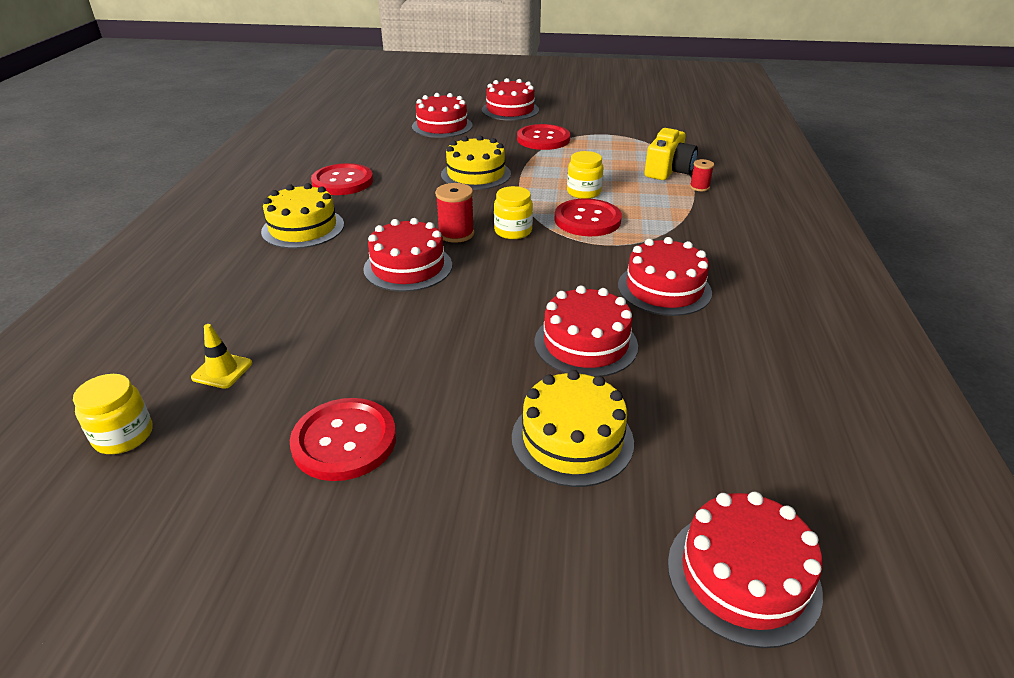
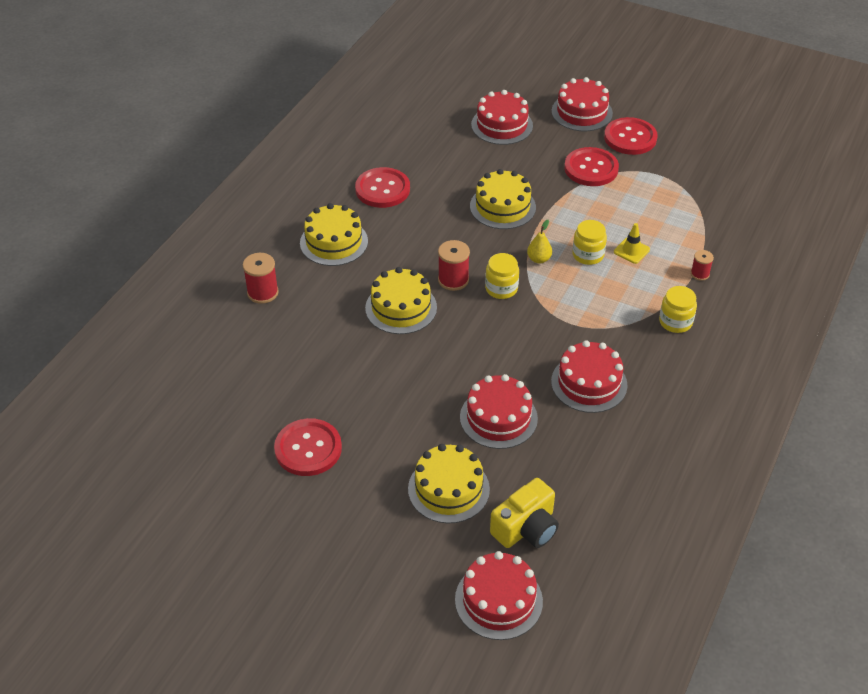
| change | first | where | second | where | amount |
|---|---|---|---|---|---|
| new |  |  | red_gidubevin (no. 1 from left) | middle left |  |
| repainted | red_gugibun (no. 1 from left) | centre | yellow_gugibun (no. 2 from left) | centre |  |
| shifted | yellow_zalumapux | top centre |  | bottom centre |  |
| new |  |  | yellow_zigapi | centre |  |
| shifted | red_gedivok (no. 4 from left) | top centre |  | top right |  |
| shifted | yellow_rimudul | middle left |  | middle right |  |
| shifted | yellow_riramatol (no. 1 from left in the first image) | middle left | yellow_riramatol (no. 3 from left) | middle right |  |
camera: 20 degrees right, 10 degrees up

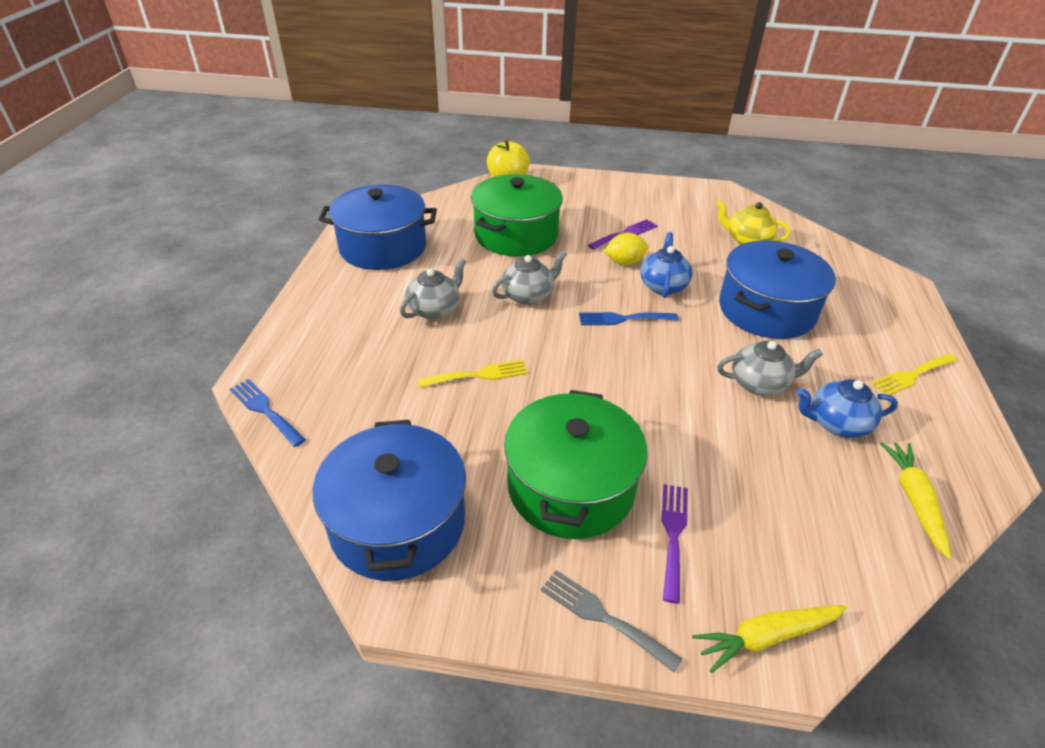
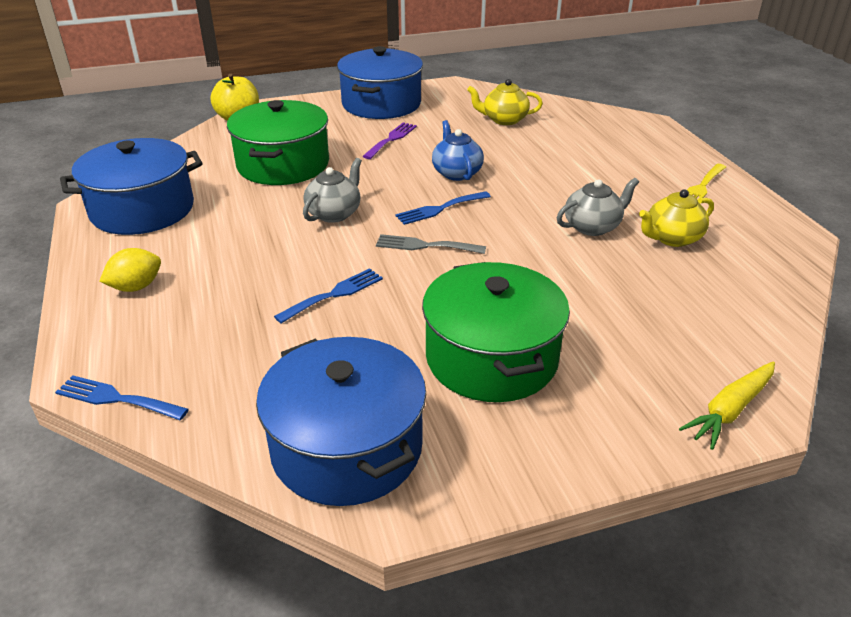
| change | first | where | second | where | amount |
|---|---|---|---|---|---|
| shifted | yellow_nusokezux | top centre |  | middle left |  |
| repainted | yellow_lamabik (no. 1 from left) | centre | blue_lamabik (no. 2 from left) | centre |  |
| shifted | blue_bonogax (no. 3 from left) | middle right |  | top centre |  |
| shifted | grey_lamabik | bottom centre |  | centre |  |
| repainted | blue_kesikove (no. 2 from left) | middle right | yellow_kesikove (no. 2 from left) | middle right |  |
| gone | grey_kesikove (no. 1 from left) | centre |  |  |  |
| gone | purple_lamabik (no. 2 from left) | bottom centre |  |  |  |
| gone | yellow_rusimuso (no. 2 from left) | bottom right |  |  |  |
camera: 25 degrees left, 5 degrees down

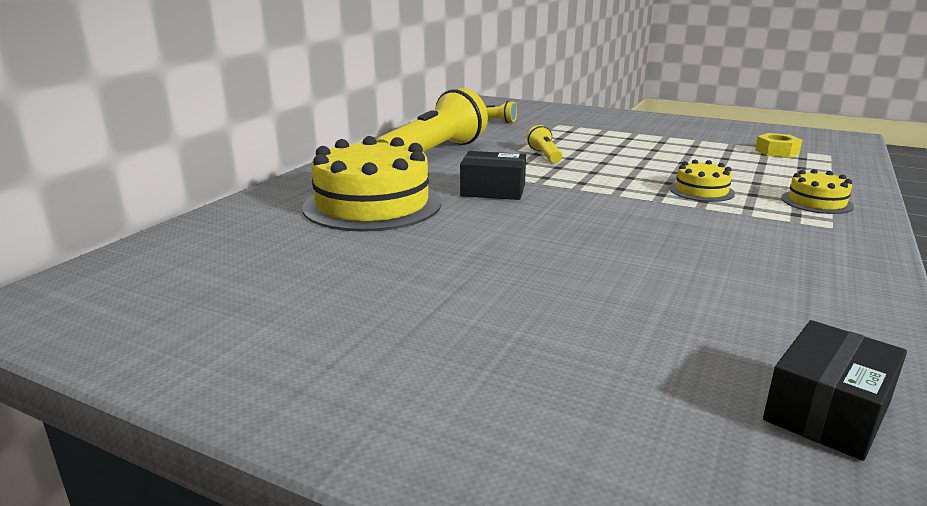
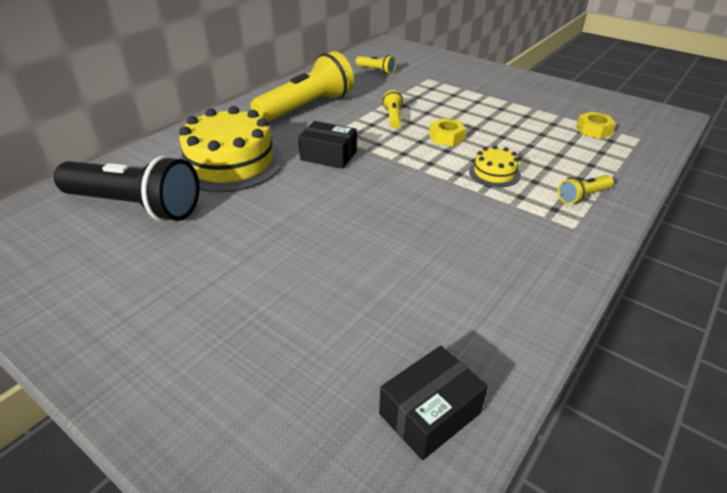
| change | first | where | second | where | amount |
|---|---|---|---|---|---|
| new |  |  | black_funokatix | middle left |  |
| new |  |  | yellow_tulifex (no. 1 from left) | top centre |  |
| swapped | yellow_gugibun (no. 3 from left) | middle right | yellow_funokatix (no. 4 from left) | middle right |  |
camera: 10 degrees right, 15 degrees up

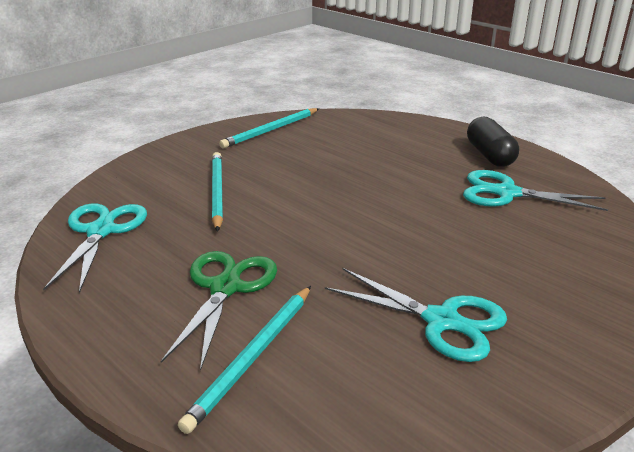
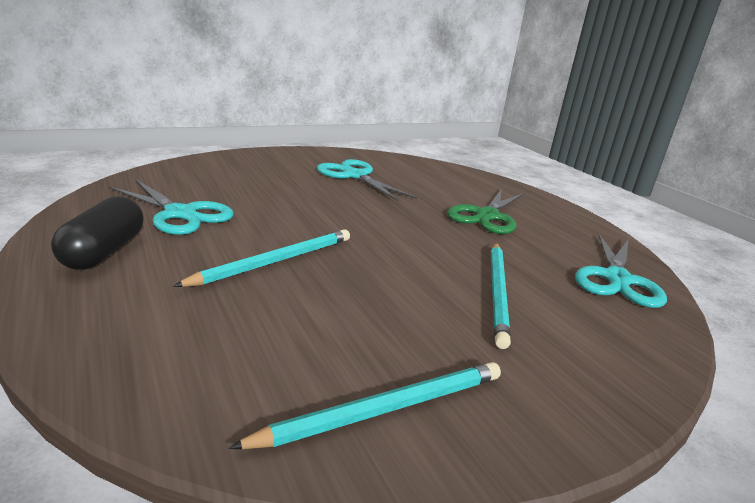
| change | first | where | second | where | amount |
|---|---|---|---|---|---|
| shifted | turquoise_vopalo (no. 2 from left in the first image) | bottom centre | turquoise_vopalo (no. 1 from left) | centre |  |
camera: 165 degrees left, 5 degrees down

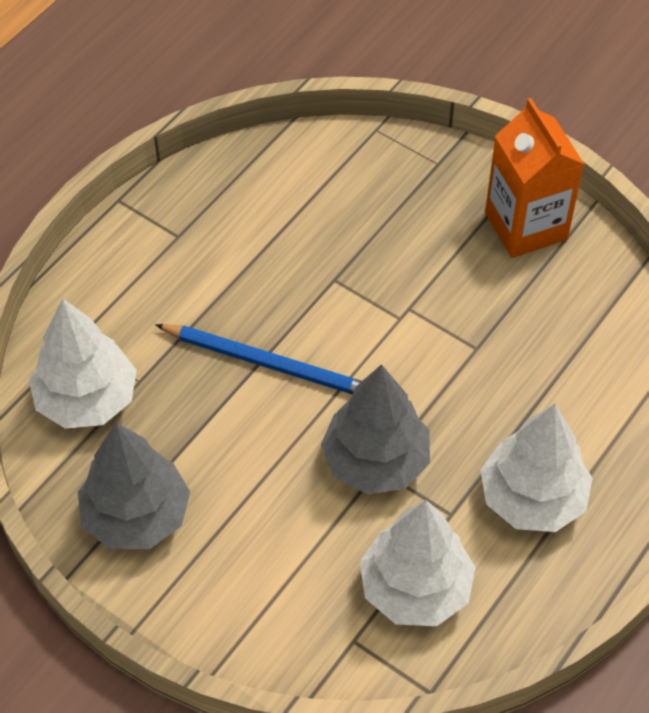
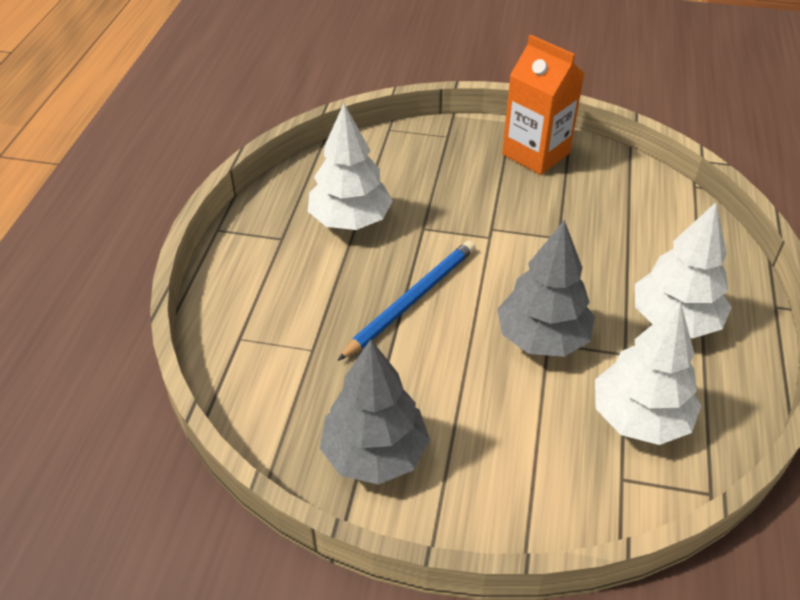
| change | first | where | second | where | amount |
|---|---|---|---|---|---|
| shifted | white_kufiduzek (no. 1 from left) | middle left |  | top centre |  |
| rotated | blue_vopalo | centre |  | centre | 45 degrees counterclockwise |
camera: 25 degrees left, 10 degrees down

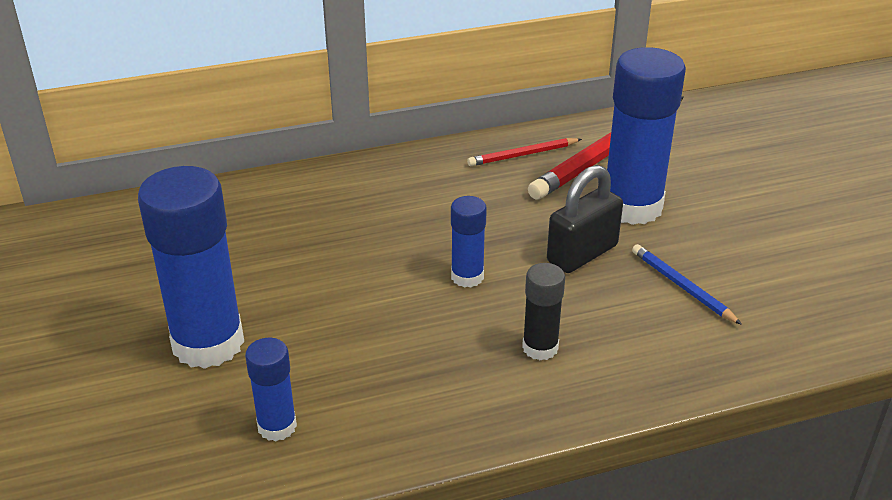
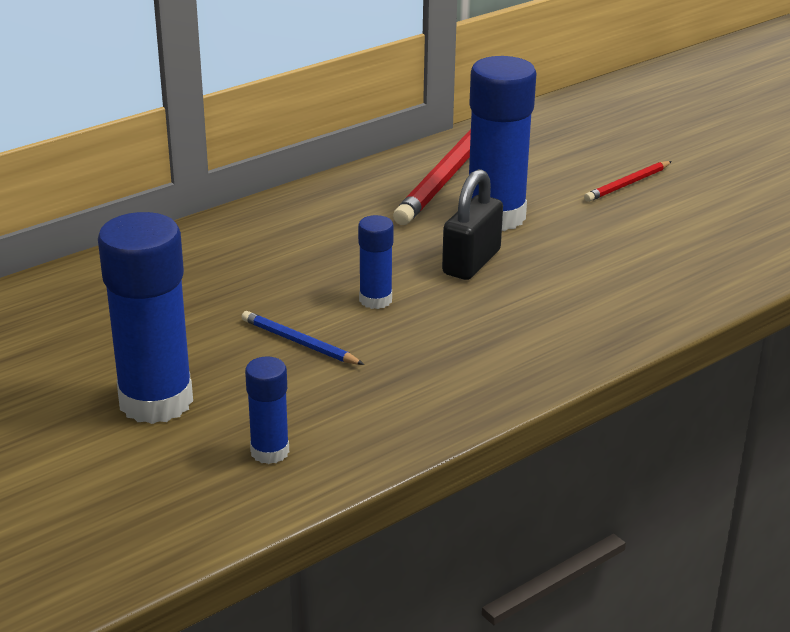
| change | first | where | second | where | amount |
|---|---|---|---|---|---|
| shifted | blue_vopalo | middle right |  | centre |  |
| shifted | red_vopalo (no. 1 from left in the first image) | top centre | red_vopalo (no. 2 from left) | top right |  |
| gone | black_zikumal | centre |  |  |  |
camera: 20 degrees left, 5 degrees down

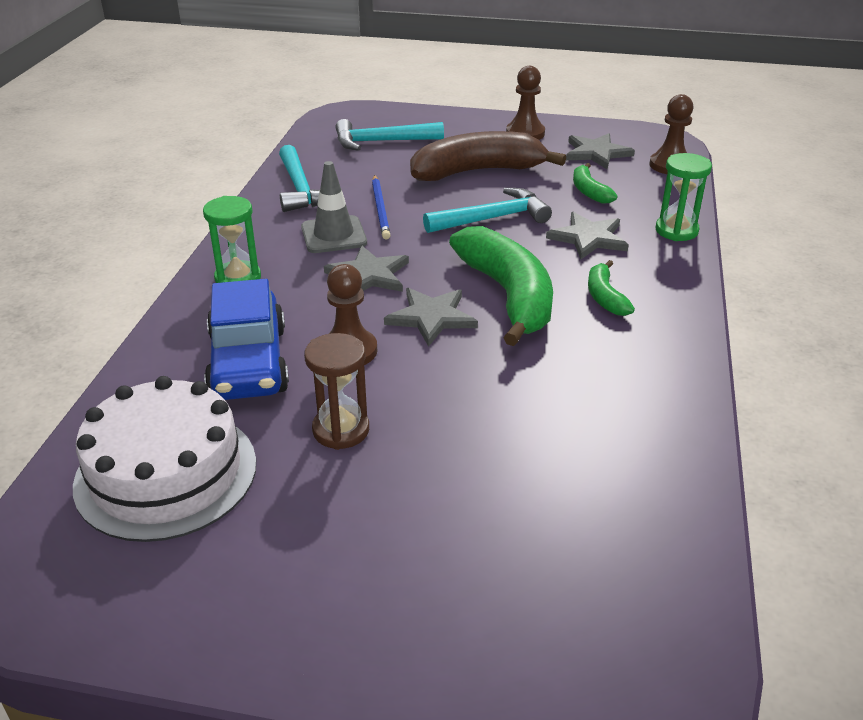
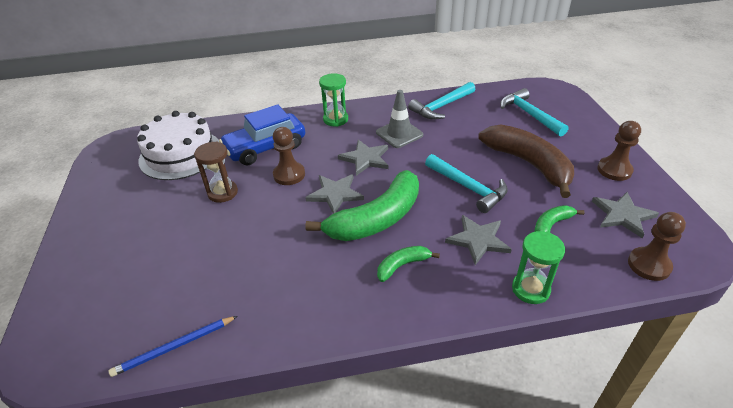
| change | first | where | second | where | amount |
|---|---|---|---|---|---|
| shifted | blue_vopalo | top centre |  | bottom left |  |
camera: 70 degrees right, 5 degrees up

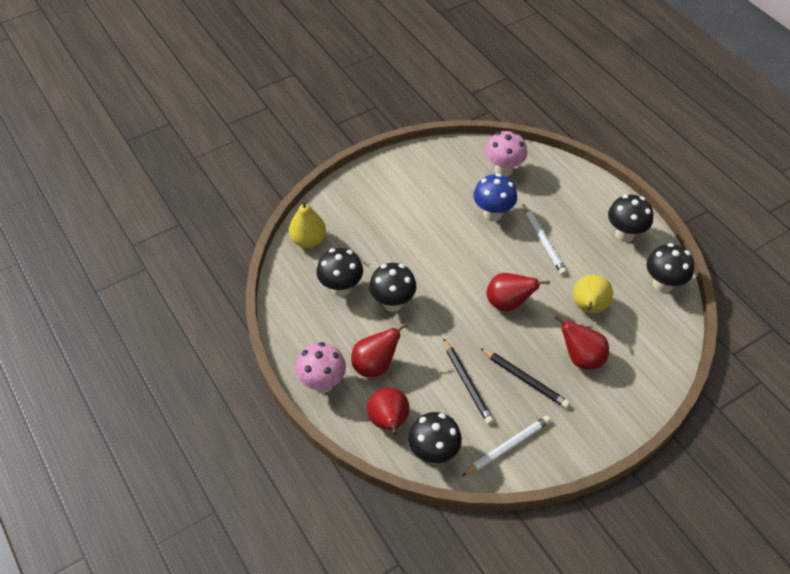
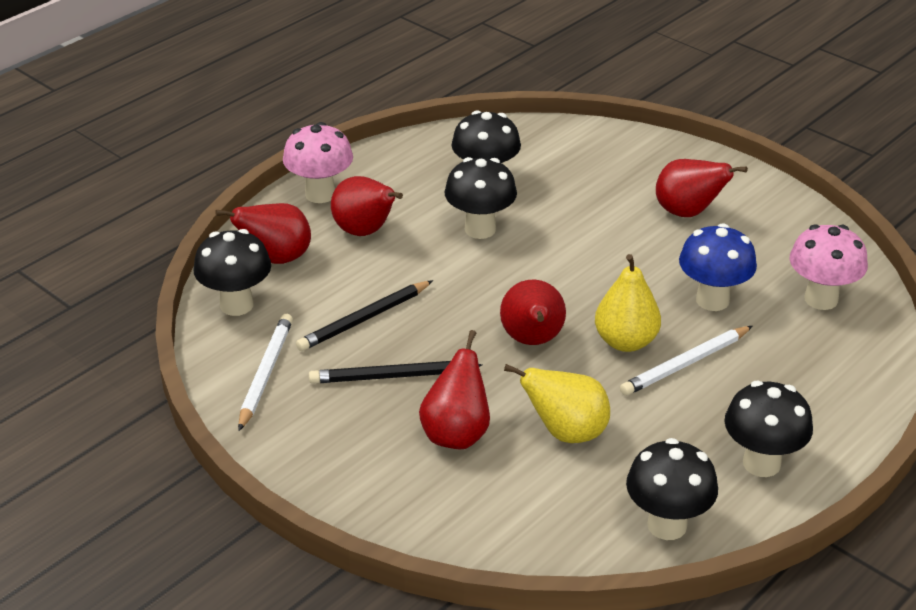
| change | first | where | second | where | amount |
|---|---|---|---|---|---|
| rotated | white_vopalo (no. 1 from left) | bottom centre |  | middle left | 120 degrees counterclockwise |
| rotated | black_vopalo (no. 2 from left) | centre |  | centre | 60 degrees clockwise |
| shifted | yellow_zigapi (no. 1 from left in the first image) | centre | yellow_zigapi (no. 2 from left) | middle right |  |
| new |  |  | red_zigapi (no. 5 from left) | top right |  |
camera: 75 degrees right, 15 degrees down

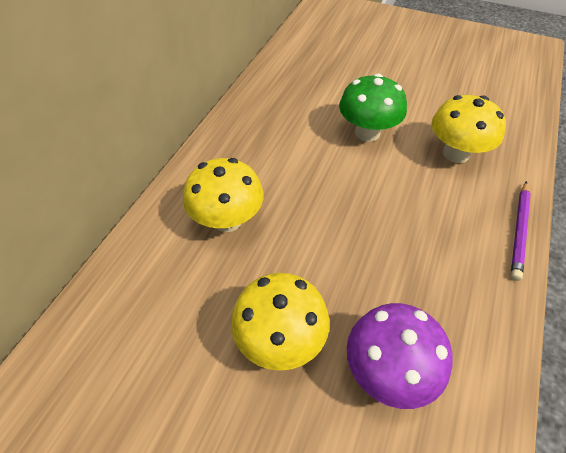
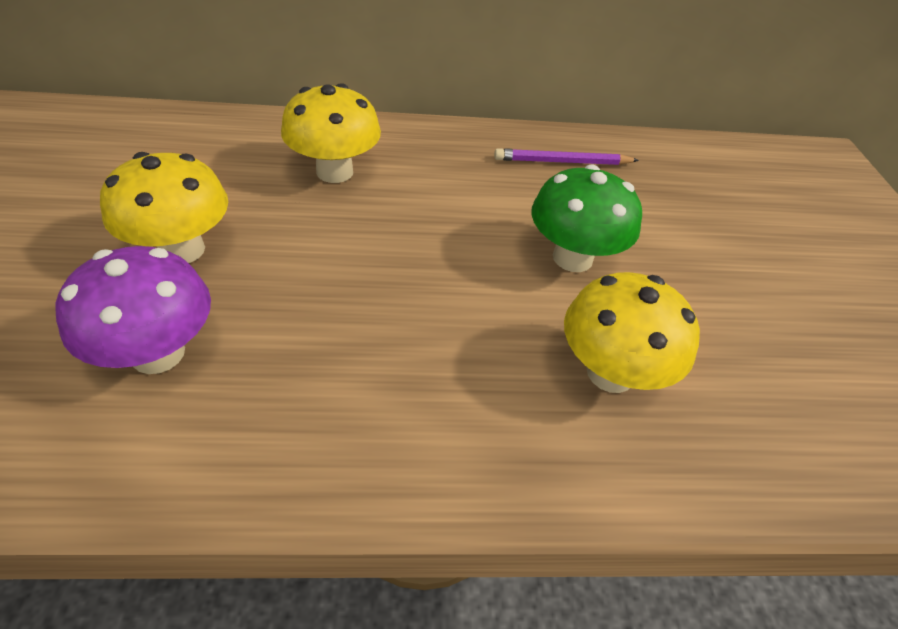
| change | first | where | second | where | amount |
|---|---|---|---|---|---|
| shifted | purple_vopalo | middle right |  | top centre |  |
camera: 60 degrees right, 5 degrees down

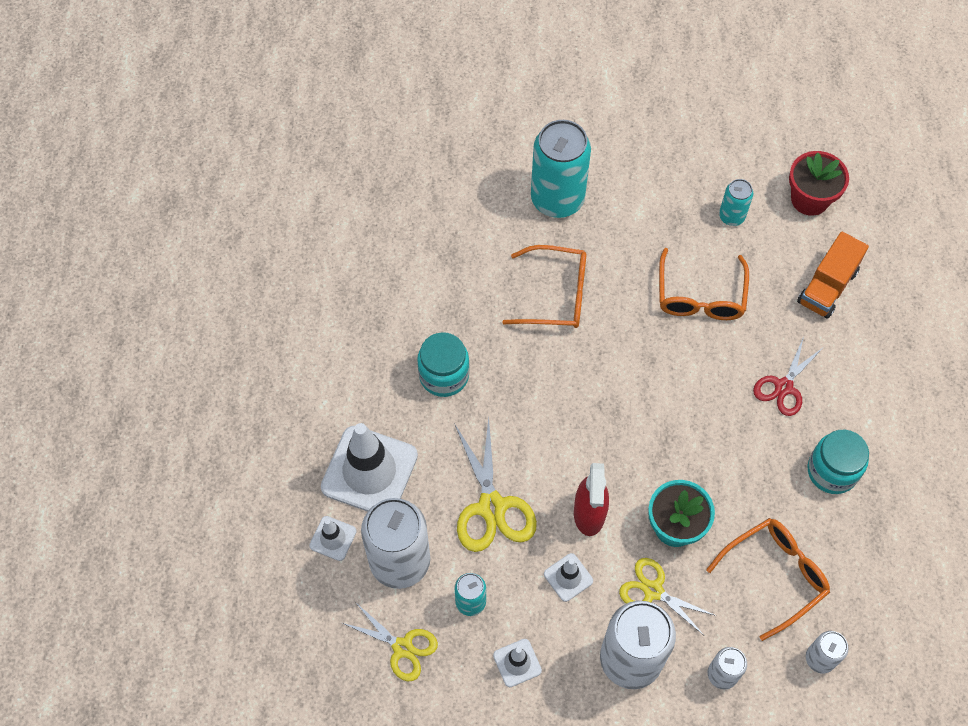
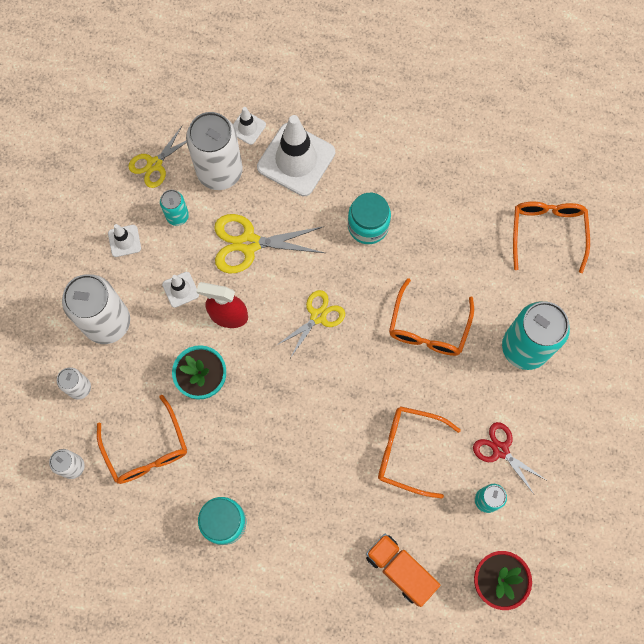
| change | first | where | second | where | amount |
|---|---|---|---|---|---|
| shifted | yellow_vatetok (no. 3 from left) | bottom right |  | centre |  |
| shifted | red_vatetok | middle right |  | bottom right |  |
| new |  |  | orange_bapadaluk (no. 4 from left) | middle right |  |
camera: 100 degrees right, 10 degrees up

